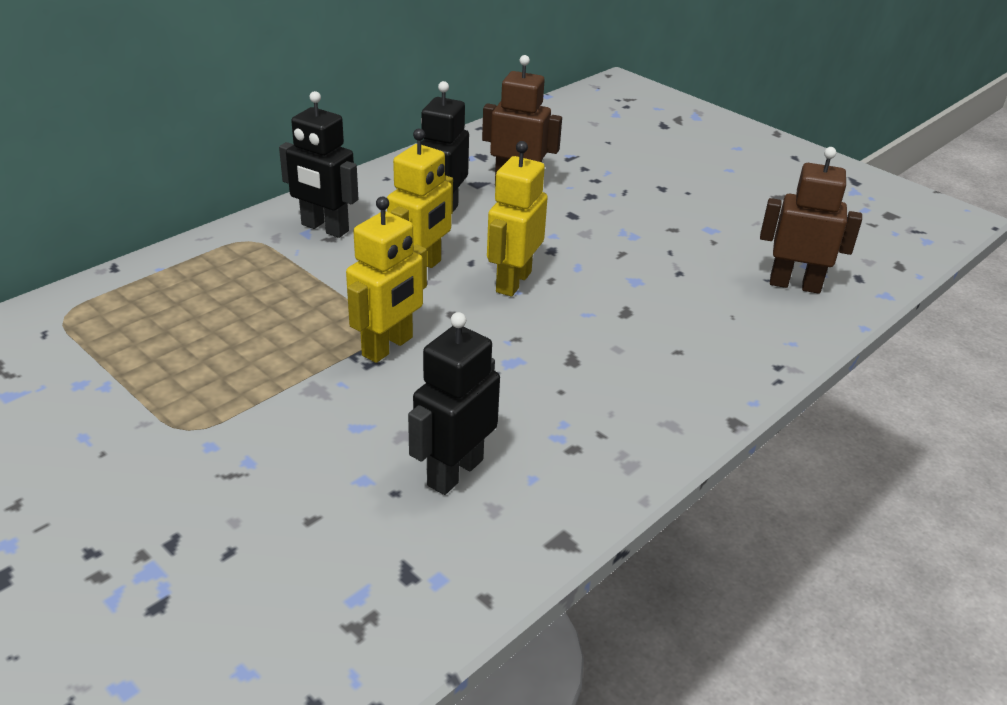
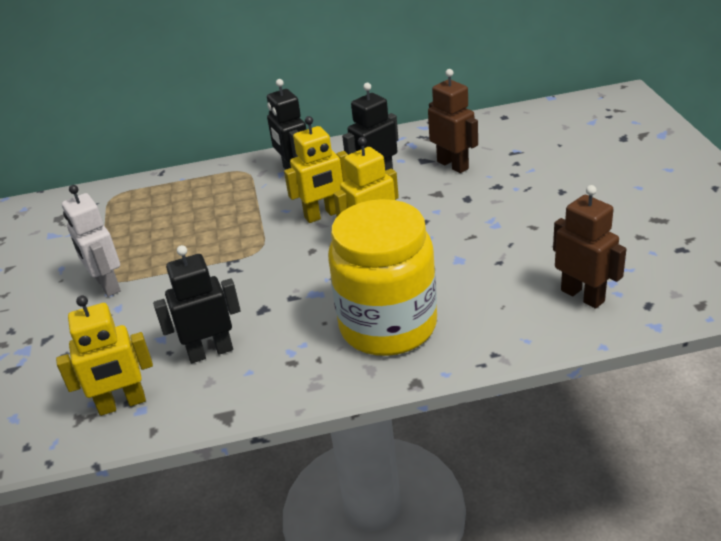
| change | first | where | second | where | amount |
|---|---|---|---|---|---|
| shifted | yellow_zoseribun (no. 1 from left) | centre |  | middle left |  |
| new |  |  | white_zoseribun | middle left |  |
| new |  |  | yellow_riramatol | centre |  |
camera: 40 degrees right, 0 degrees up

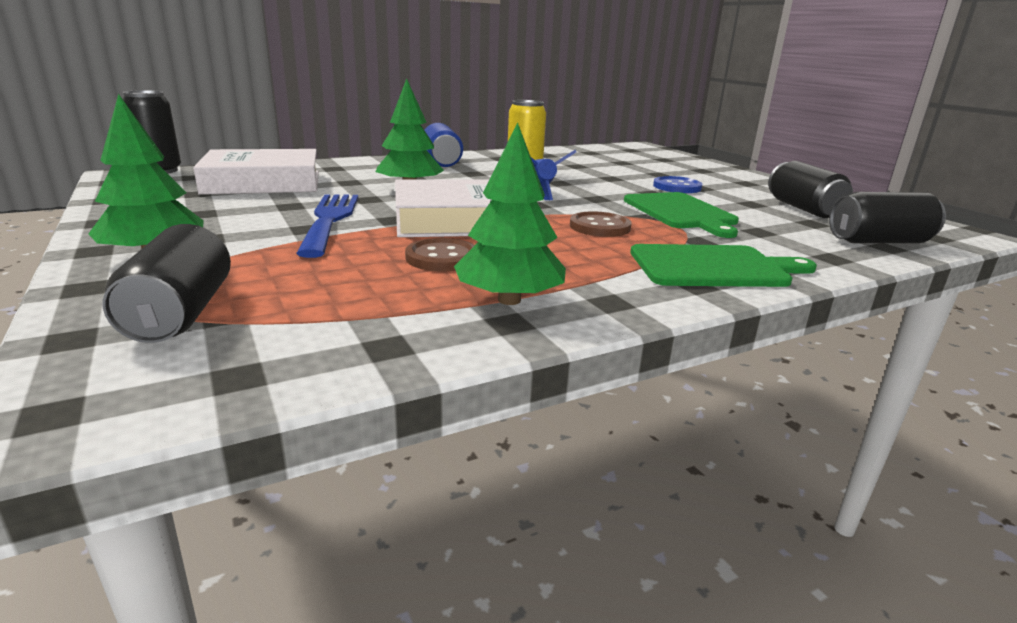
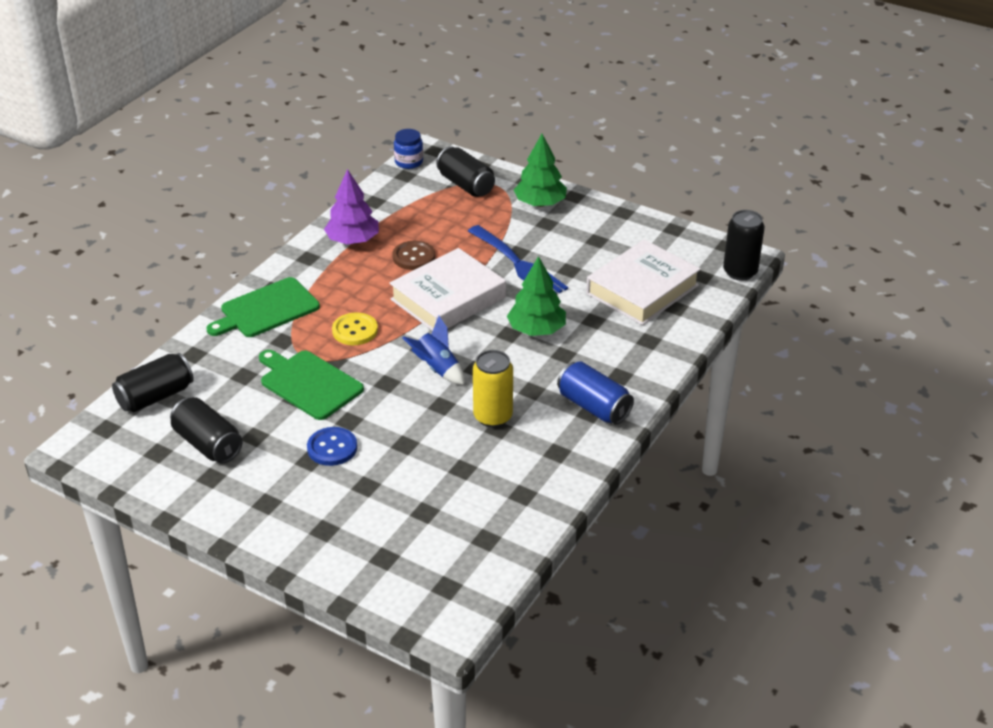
| change | first | where | second | where | amount |
|---|---|---|---|---|---|
| repainted | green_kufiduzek (no. 3 from left) | centre | purple_kufiduzek | top centre |  |
| repainted | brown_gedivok (no. 2 from left) | centre | yellow_gedivok | centre |  |
| new |  |  | blue_riramatol | top centre |  |
camera: 150 degrees right, 15 degrees up

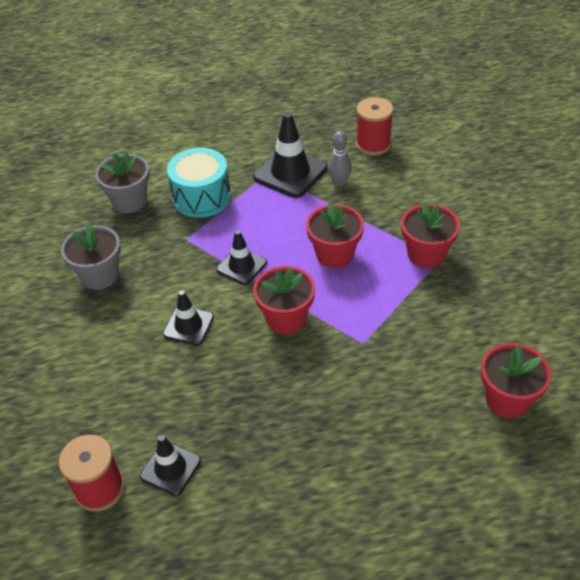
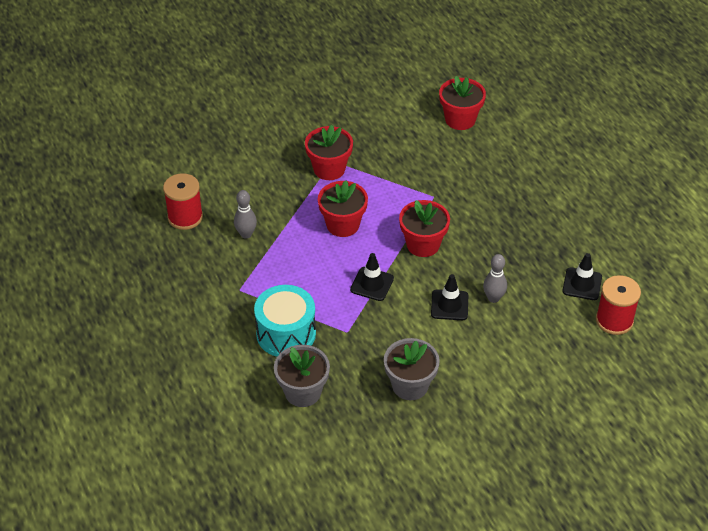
| change | first | where | second | where | amount |
|---|---|---|---|---|---|
| new |  |  | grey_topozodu (no. 2 from left) | middle right |  |
| gone | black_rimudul (no. 4 from left) | top centre |  |  |  |
camera: 105 degrees left, 0 degrees up

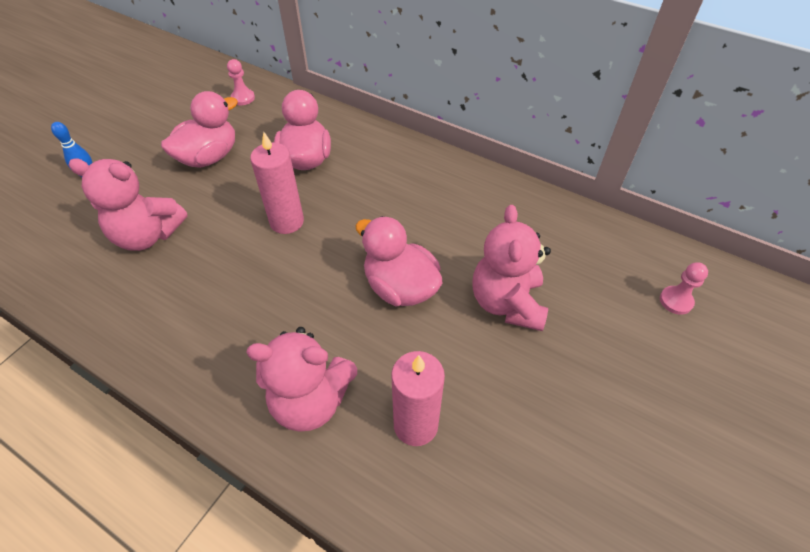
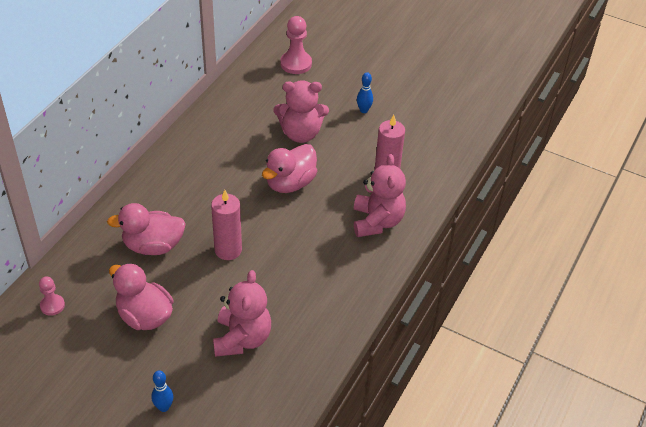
| change | first | where | second | where | amount |
|---|---|---|---|---|---|
| scaled | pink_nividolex (no. 2 from left) | middle right |  | top centre | x1.66 |
| new |  |  | blue_topozodu (no. 2 from left) | top centre |  |
camera: 95 degrees left, 5 degrees down

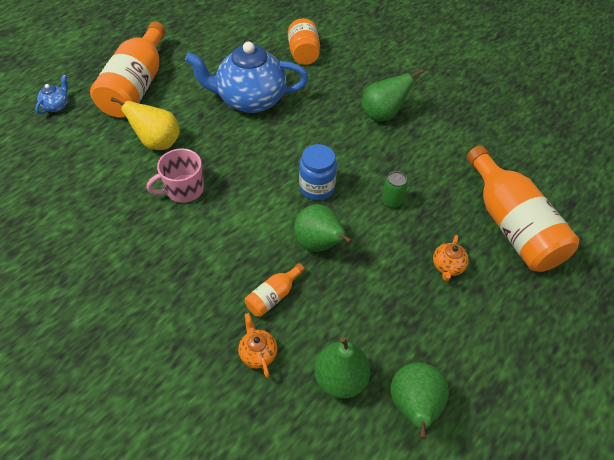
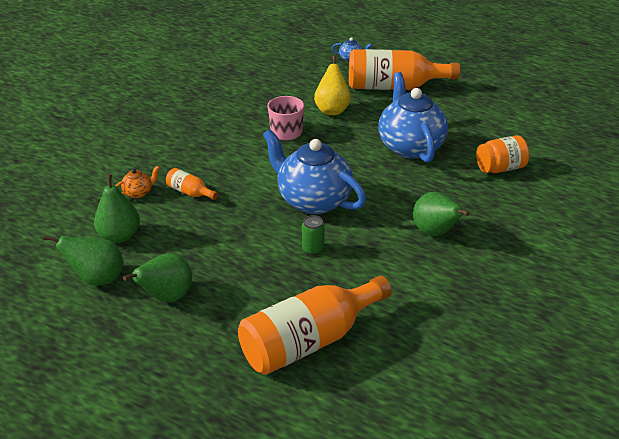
| change | first | where | second | where | amount |
|---|---|---|---|---|---|
| shifted | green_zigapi (no. 1 from left in the first image) | centre | green_zigapi (no. 3 from left) | middle left |  |
| swapped | blue_riramatol | centre | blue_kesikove (no. 1 from left) | centre |  |
| gone | orange_kesikove (no. 2 from left) | middle right |  |  |  |
camera: 80 degrees right, 15 degrees down

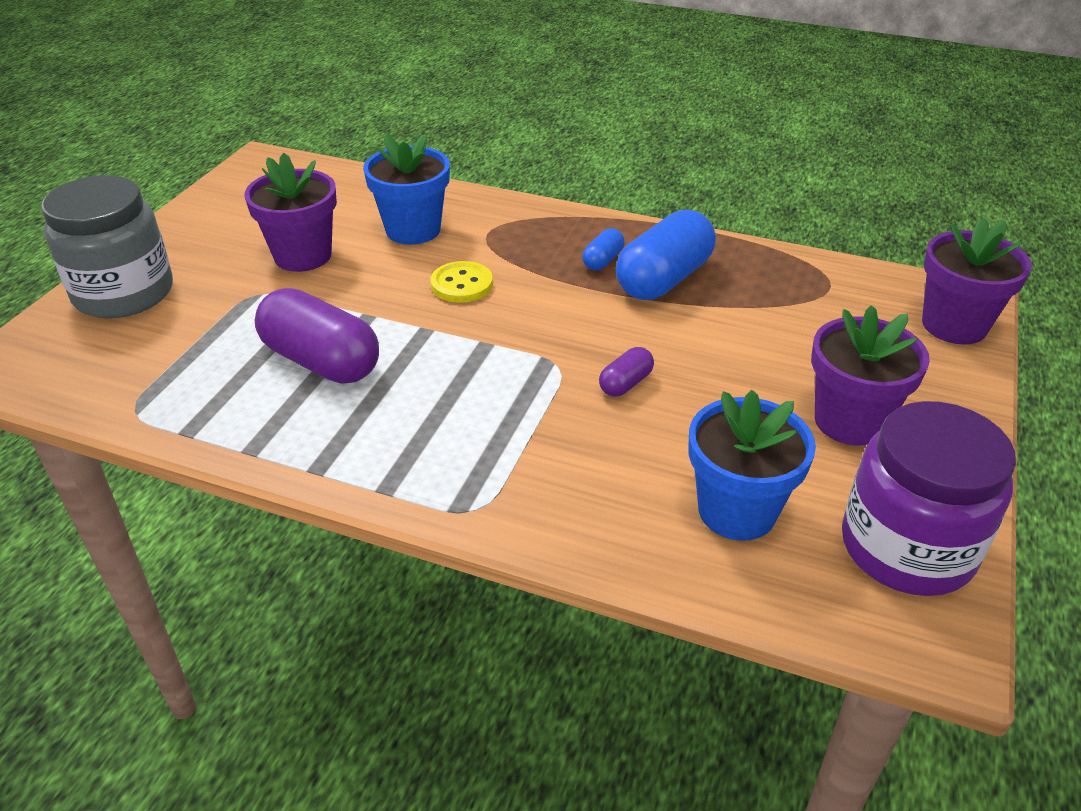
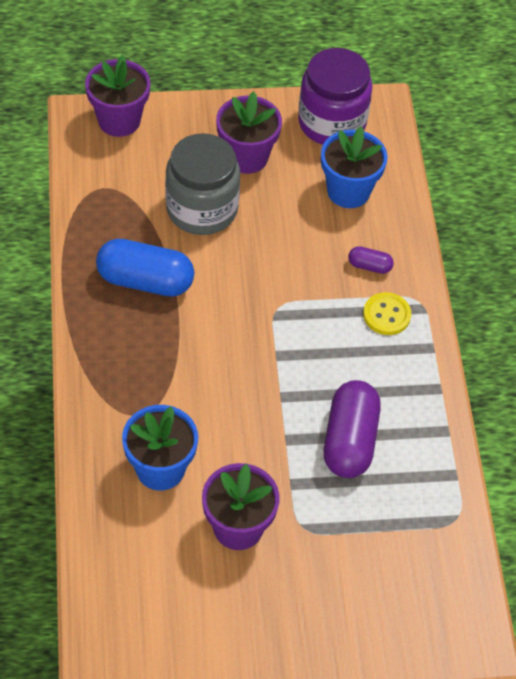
| change | first | where | second | where | amount |
|---|---|---|---|---|---|
| shifted | grey_riramatol | top left |  | top centre |  |
| shifted | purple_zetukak (no. 2 from left) | centre |  | middle right |  |
| shifted | yellow_gedivok | centre |  | middle right |  |
| gone | blue_zetukak (no. 1 from left) | top centre |  |  |  |
camera: 120 degrees left, 15 degrees up

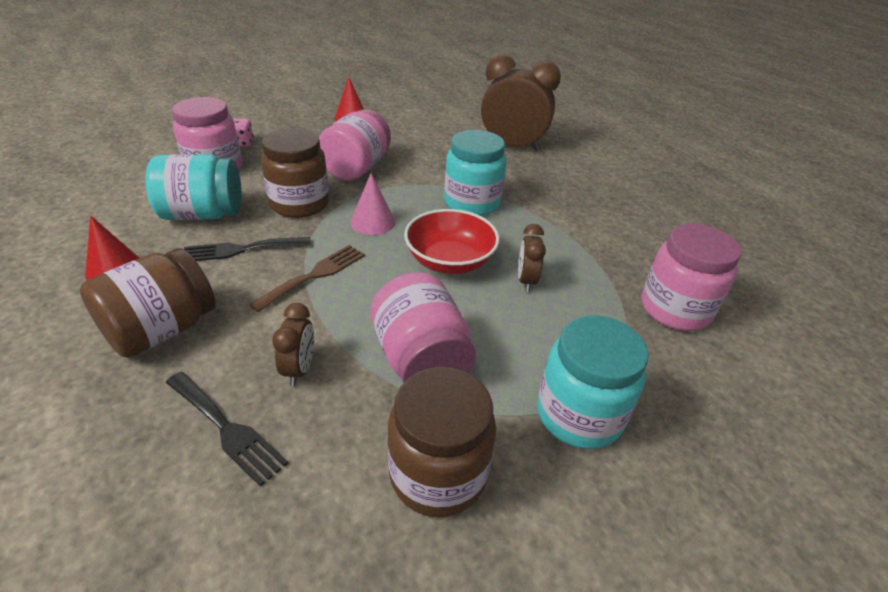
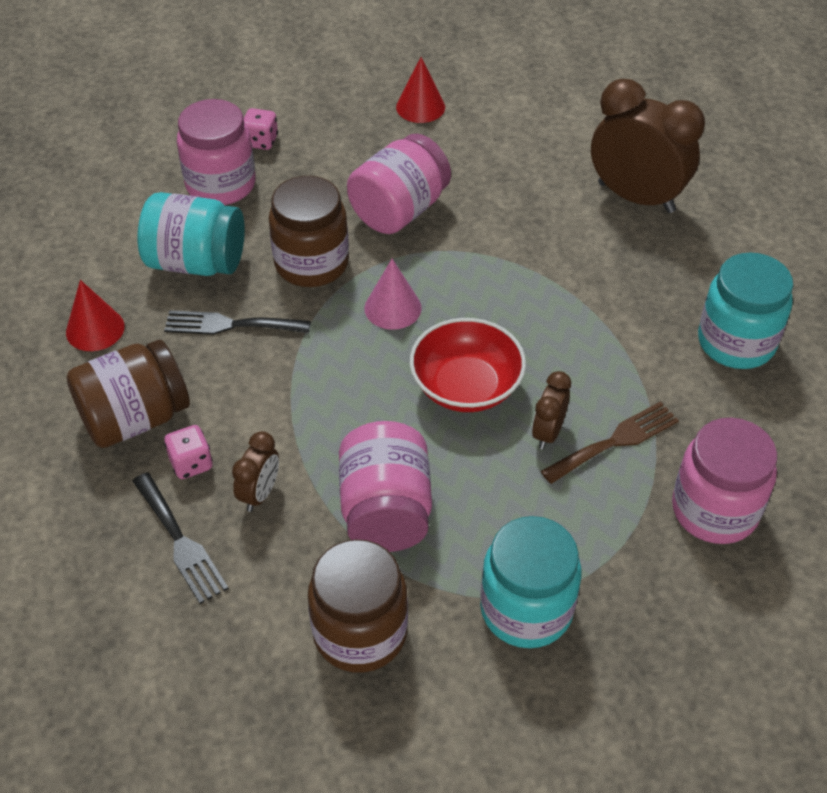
| change | first | where | second | where | amount |
|---|---|---|---|---|---|
| new |  |  | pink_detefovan (no. 1 from left) | middle left |  |
| shifted | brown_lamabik | centre |  | middle right |  |
| shifted | turquoise_riramatol (no. 2 from left in the first image) | top centre | turquoise_riramatol (no. 3 from left) | middle right |  |
camera: 20 degrees right, 10 degrees up

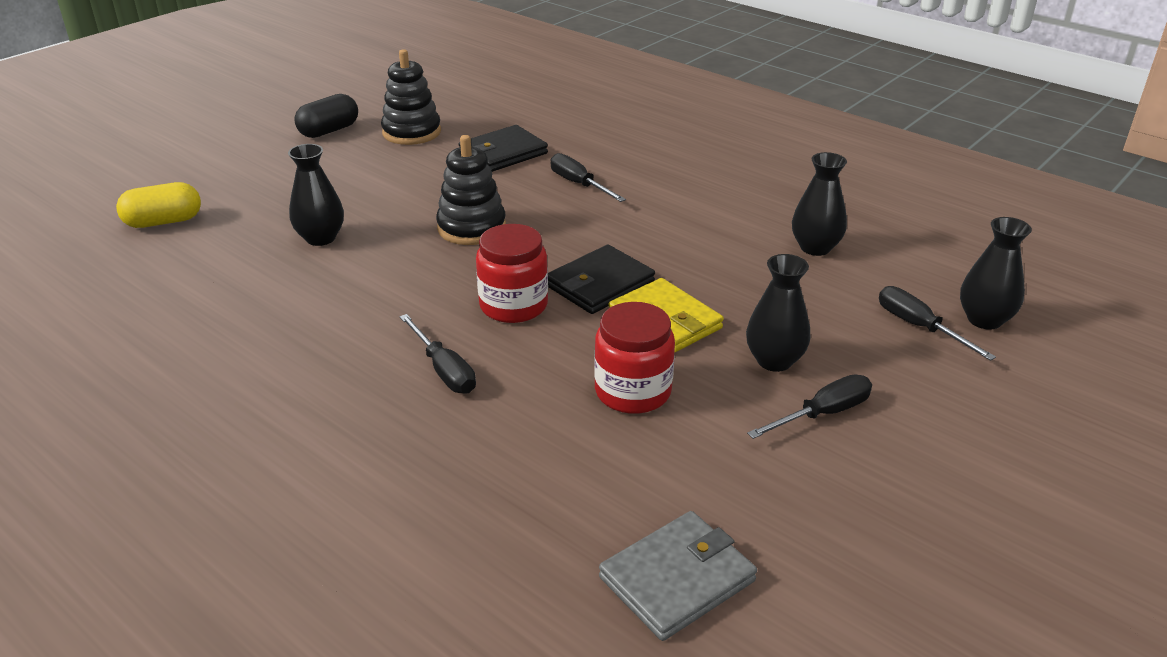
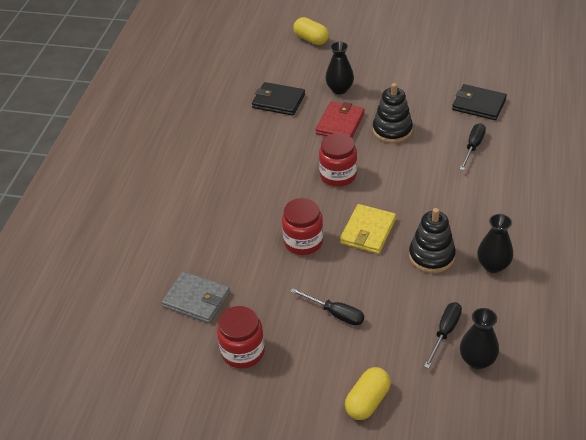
| change | first | where | second | where | amount |
|---|---|---|---|---|---|
| new |  |  | red_riramatol (no. 1 from left) | bottom centre |  |
| shifted | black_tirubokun (no. 2 from left in the first image) | centre | black_tirubokun (no. 1 from left) | top centre |  |
| new |  |  | red_tirubokun | top centre |  |
| new |  |  | yellow_zetukak (no. 2 from left) | bottom centre |  |
| shifted | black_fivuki (no. 1 from left in the first image) | top centre | black_fivuki (no. 2 from left) | middle right |  |
| gone | black_zetukak | top left |  |  |  |
| gone | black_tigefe (no. 1 from left) | centre |  |  |  |
| gone | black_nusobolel (no. 2 from left) | middle right |  |  |  |
camera: 65 degrees right, 10 degrees up

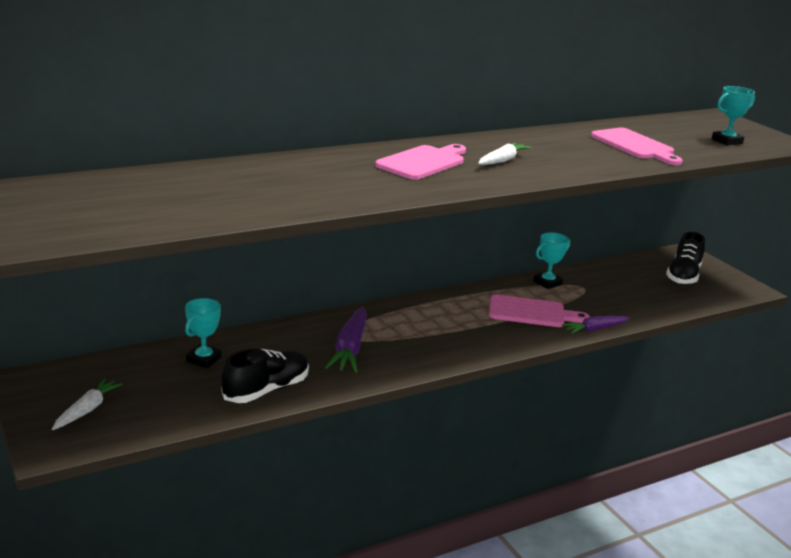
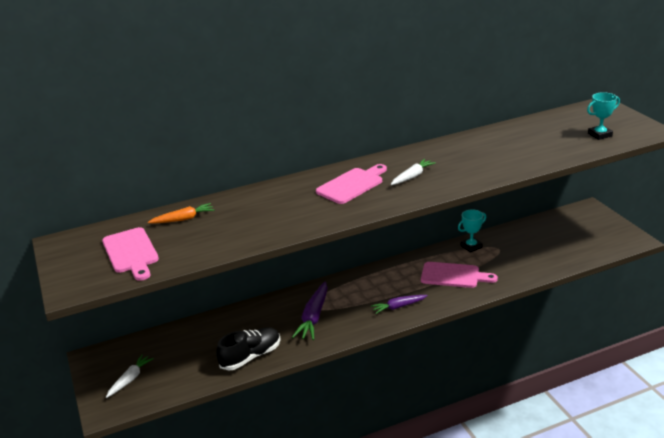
| change | first | where | second | where | amount |
|---|---|---|---|---|---|
| shifted | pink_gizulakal (no. 3 from left in the first image) | top right | pink_gizulakal (no. 1 from left) | middle left |  |
| new |  |  | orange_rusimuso | middle left |  |
| shifted | purple_rusimuso (no. 2 from left) | middle right |  | bottom centre |  |
| gone | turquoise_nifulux (no. 1 from left) | middle left |  |  |  |
| gone | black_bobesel (no. 2 from left) | middle right |  |  |  |
camera: 10 degrees right, 5 degrees up

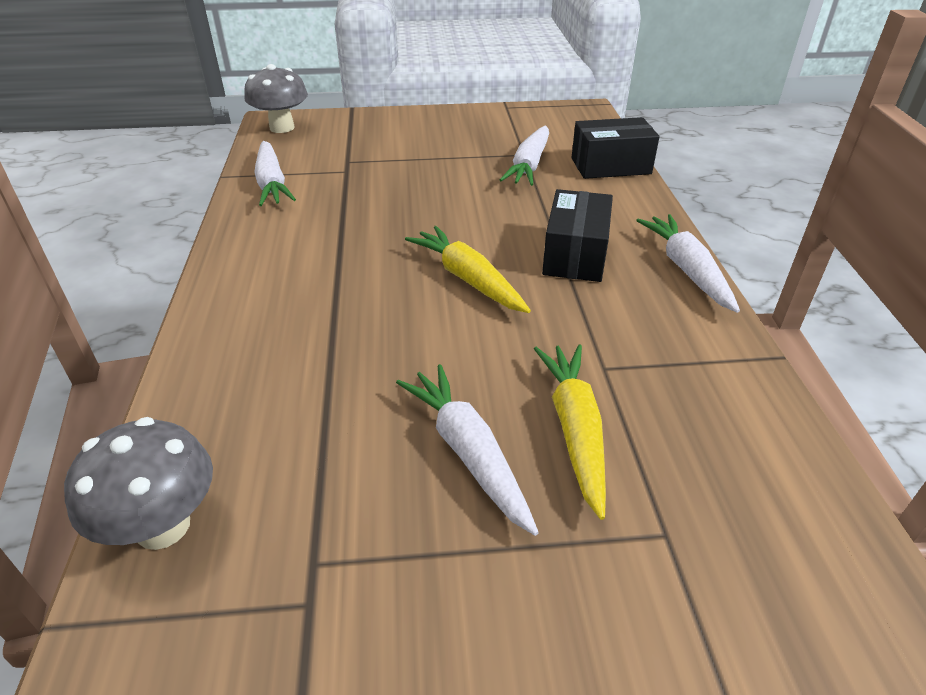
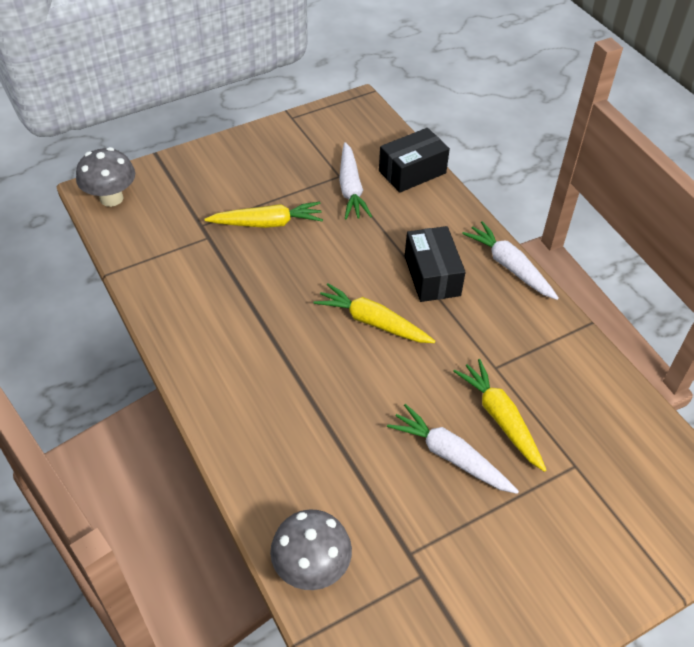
| change | first | where | second | where | amount |
|---|---|---|---|---|---|
| new |  |  | yellow_rusimuso (no. 1 from left) | top centre |  |
| gone | white_rusimuso (no. 1 from left) | top left |  |  |  |
camera: 25 degrees left, 10 degrees up

